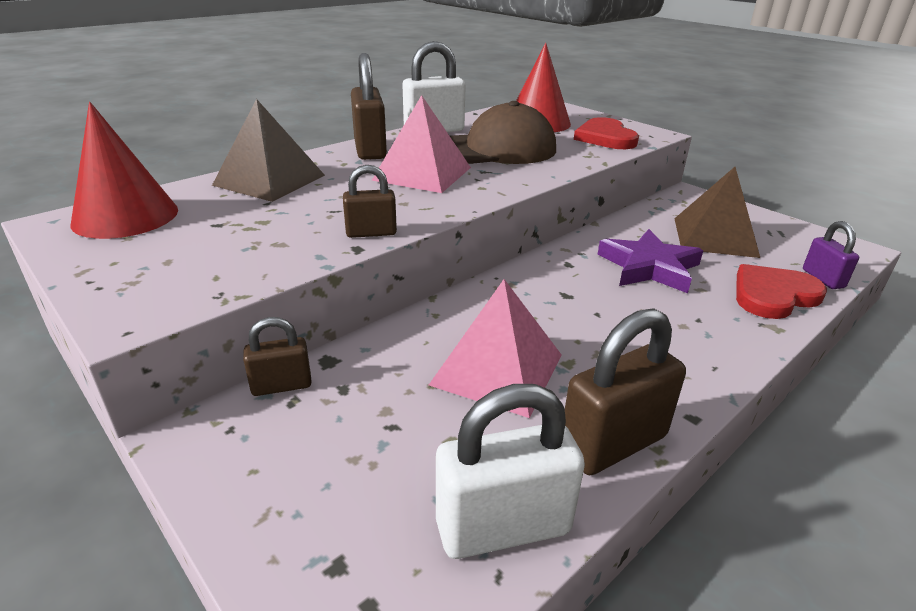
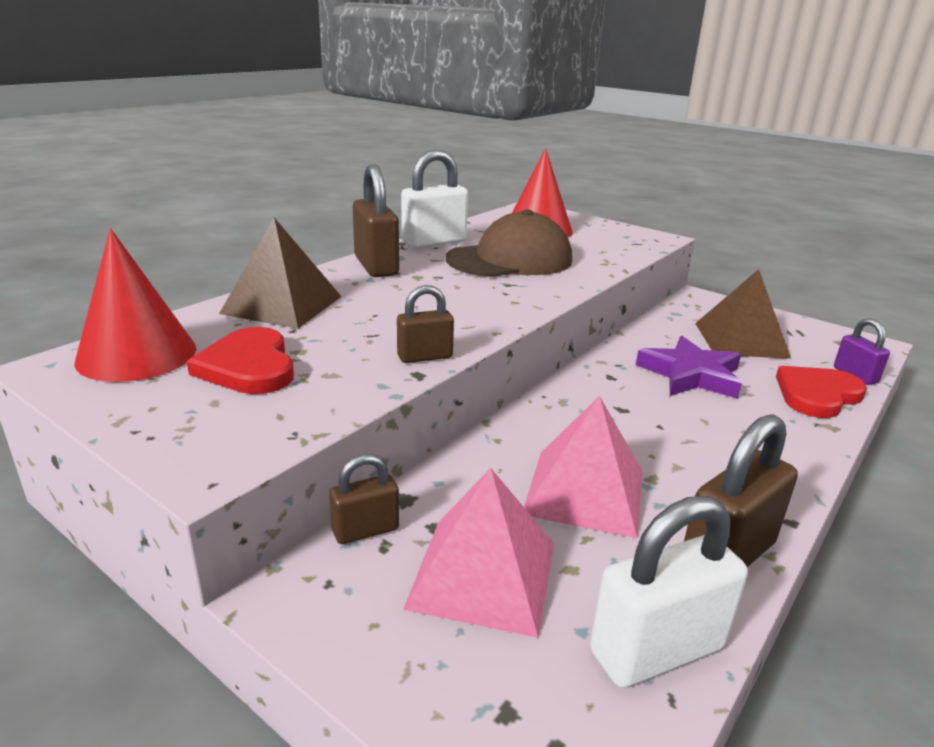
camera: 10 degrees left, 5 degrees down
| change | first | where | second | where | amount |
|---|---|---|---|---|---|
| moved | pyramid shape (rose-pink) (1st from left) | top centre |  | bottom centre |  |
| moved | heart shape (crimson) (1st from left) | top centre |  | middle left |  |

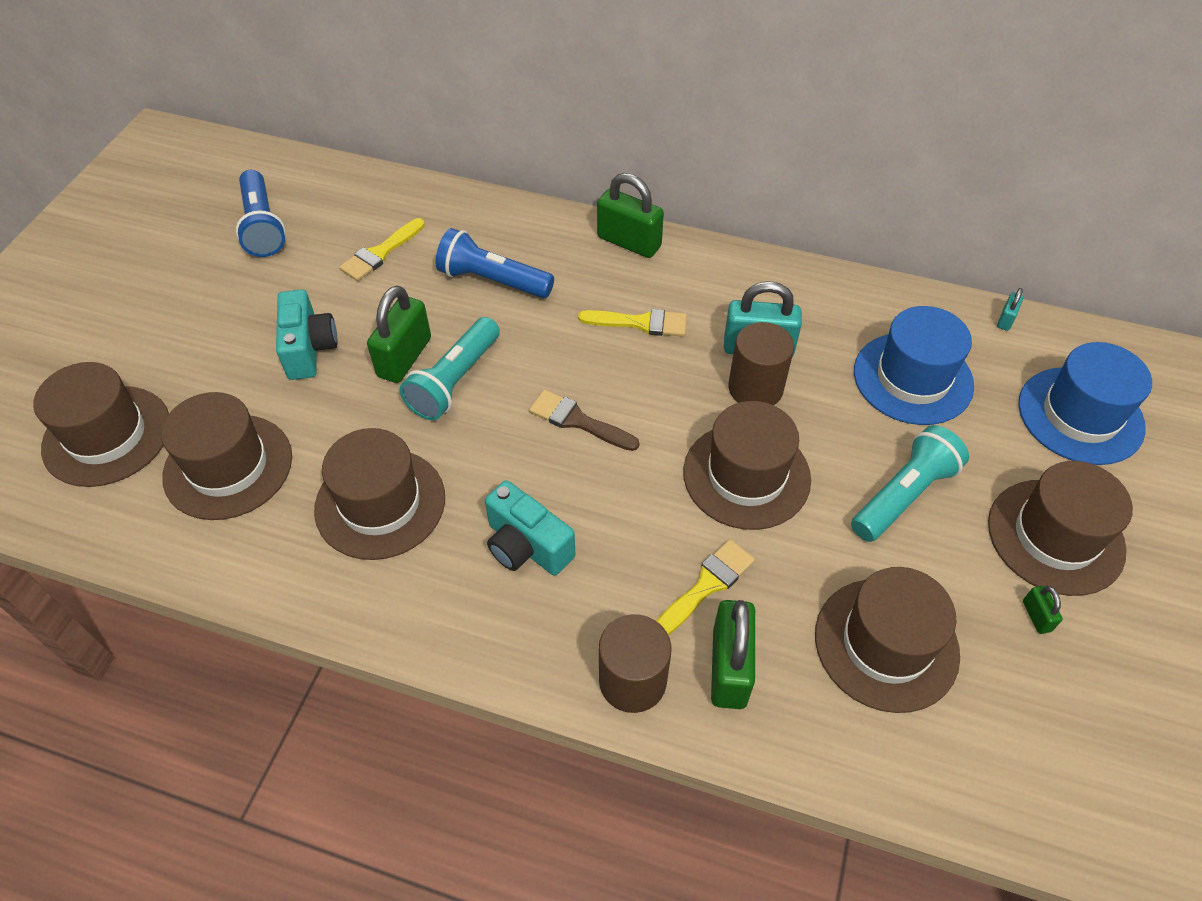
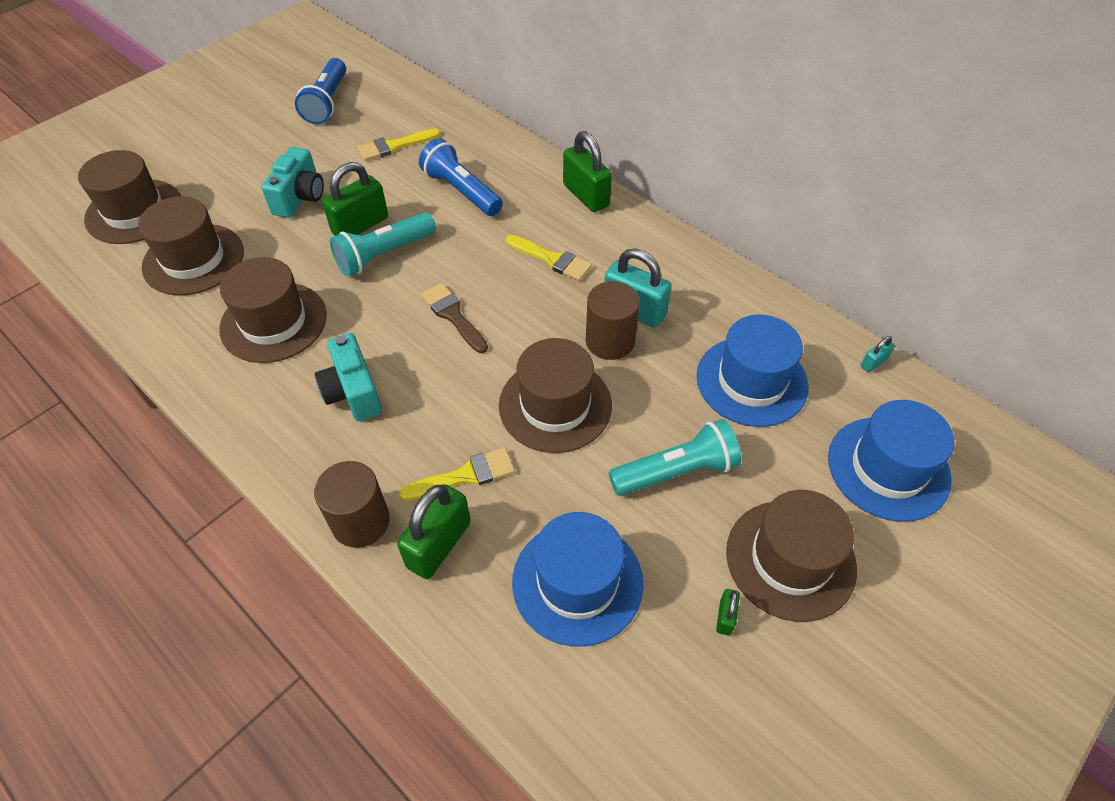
camera: 25 degrees right, 0 degrees up
| change | first | where | second | where | amount |
|---|---|---|---|---|---|
| recoloured | hat (brown) (5th from left) | bottom right | hat (cobalt) (1st from left) | bottom centre |  |

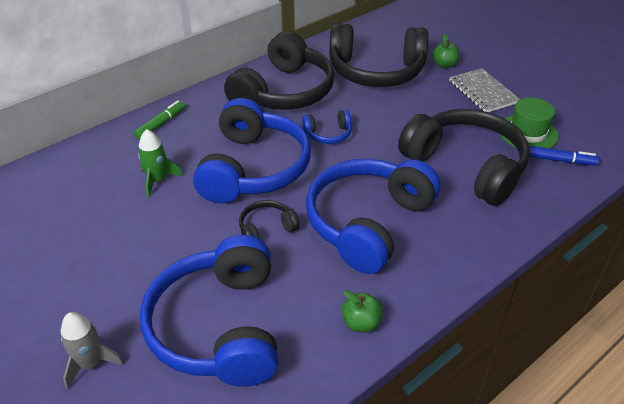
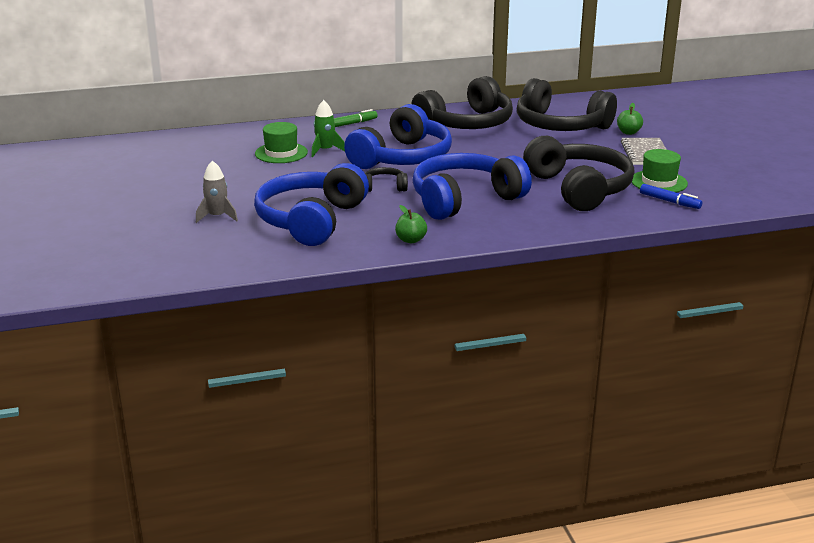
camera: 25 degrees right, 15 degrees down
| change | first | where | second | where | amount |
|---|---|---|---|---|---|
| removed | headphones (cobalt) (3rd from left) | top centre |  |  |  |
| added |  |  | hat (green) (1st from left) | top centre |  |

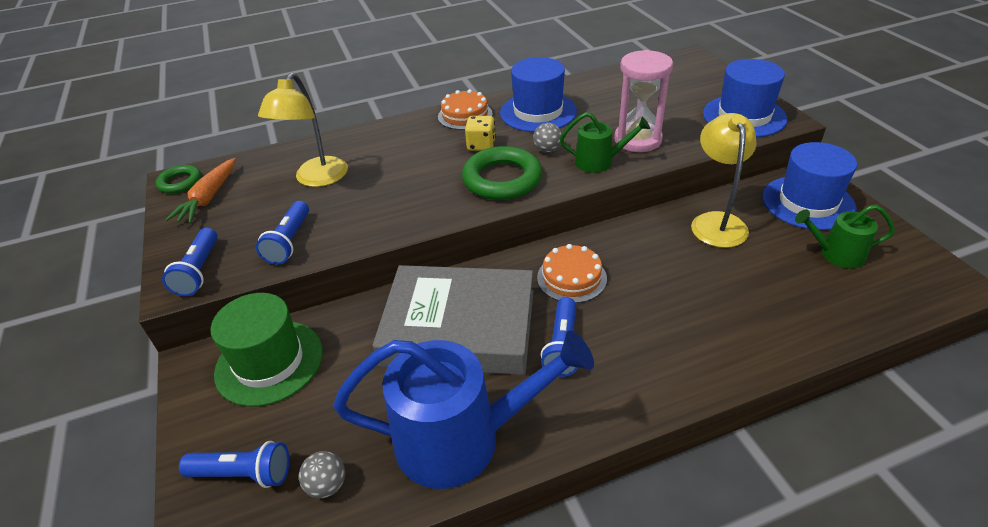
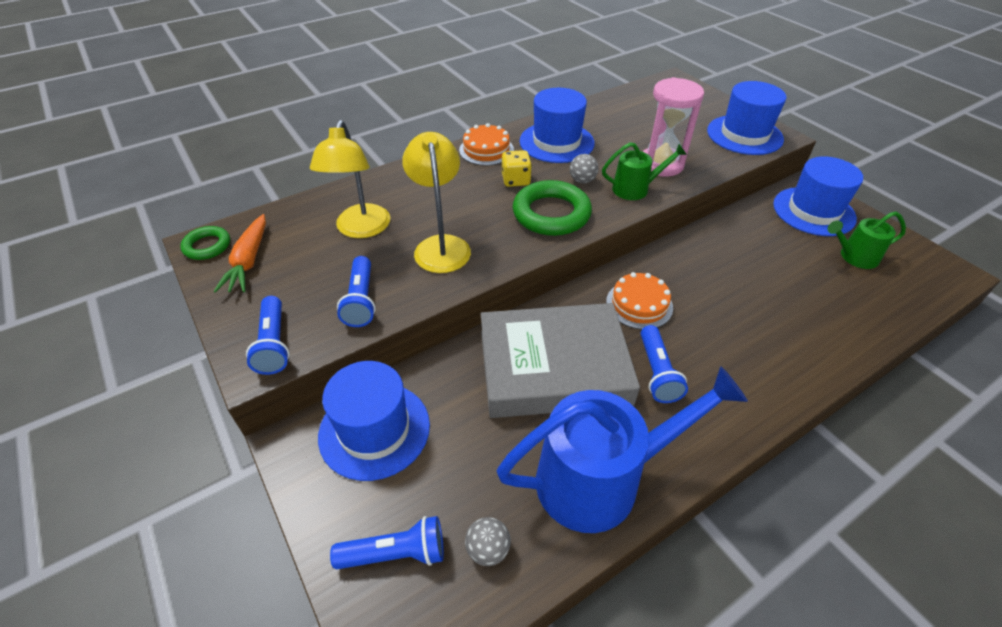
camera: 15 degrees left, 5 degrees up
| change | first | where | second | where | amount |
|---|---|---|---|---|---|
| recoloured | hat (green) | middle left | hat (cobalt) (1st from left) | bottom centre |  |
| moved | lamp (bright yellow) (2nd from left) | middle right |  | top centre |  |

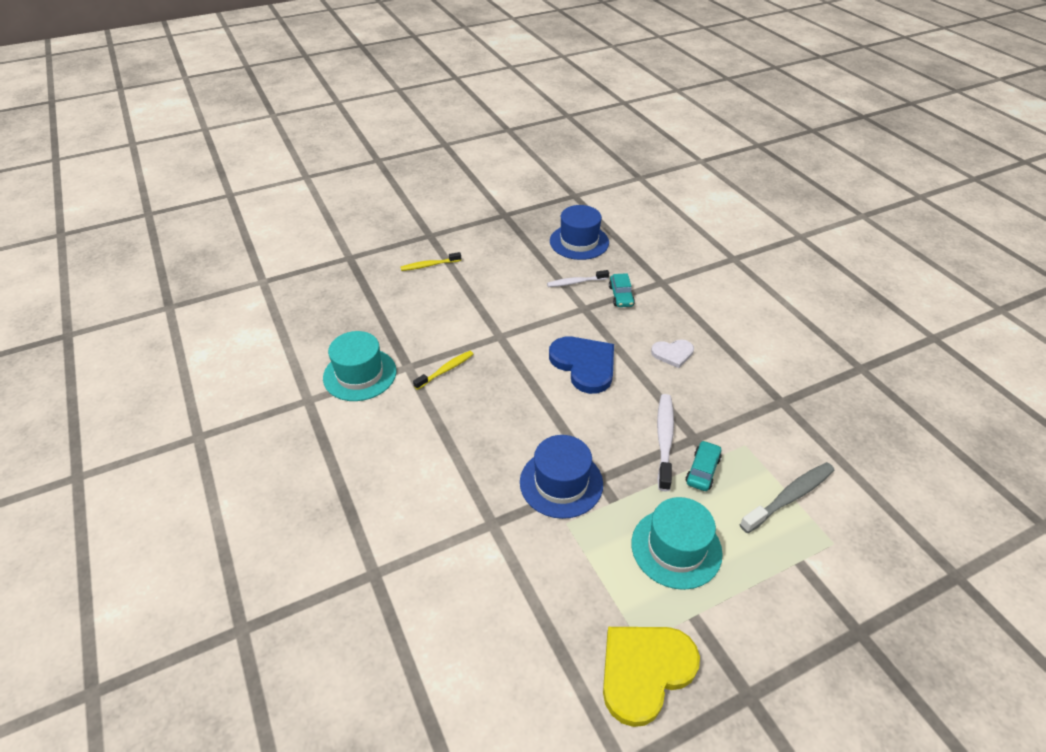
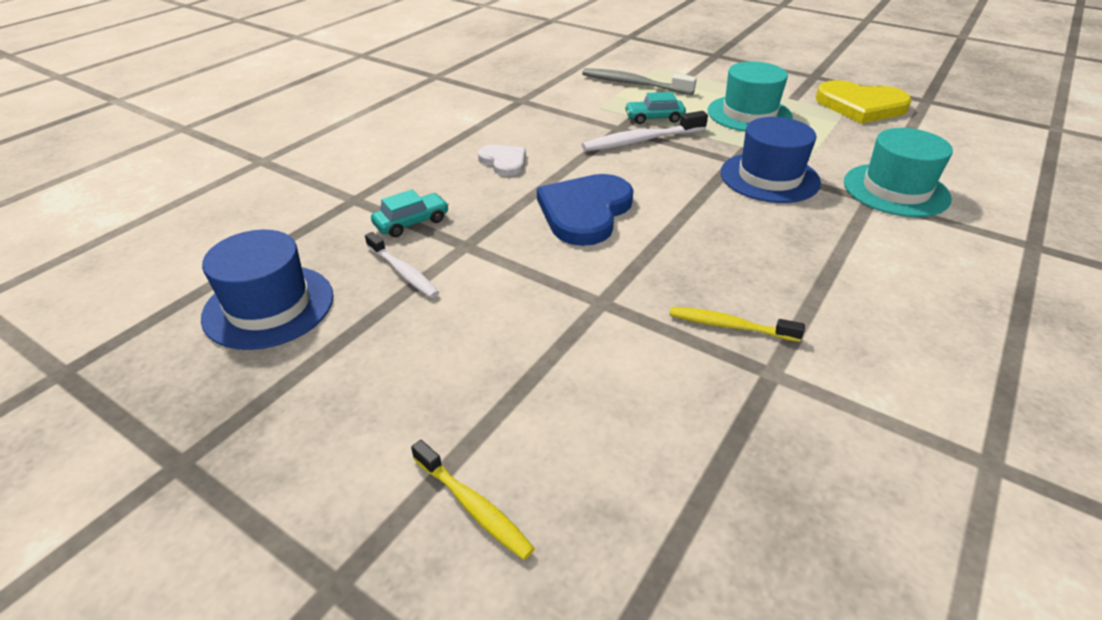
camera: 120 degrees left, 5 degrees down
| change | first | where | second | where | amount |
|---|---|---|---|---|---|
| moved | hat (aqua) (1st from left in the first image) | centre | hat (aqua) (2nd from left) | top right |  |

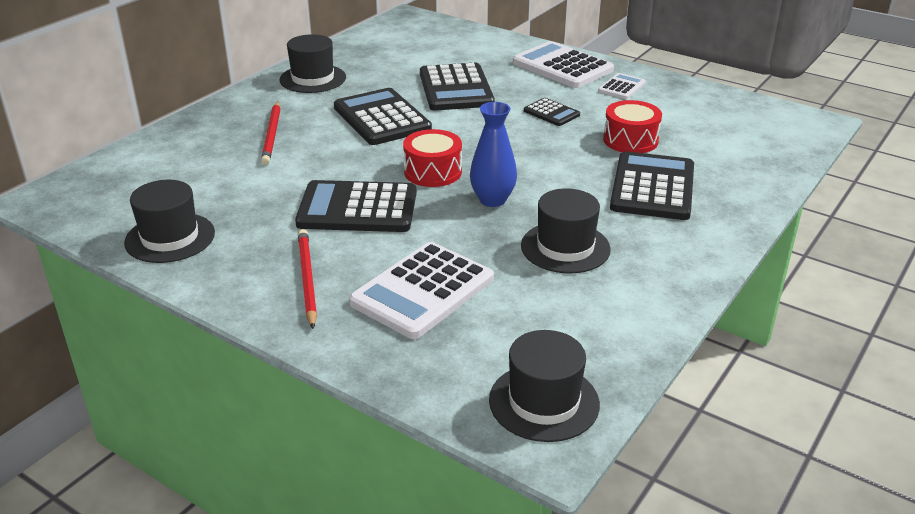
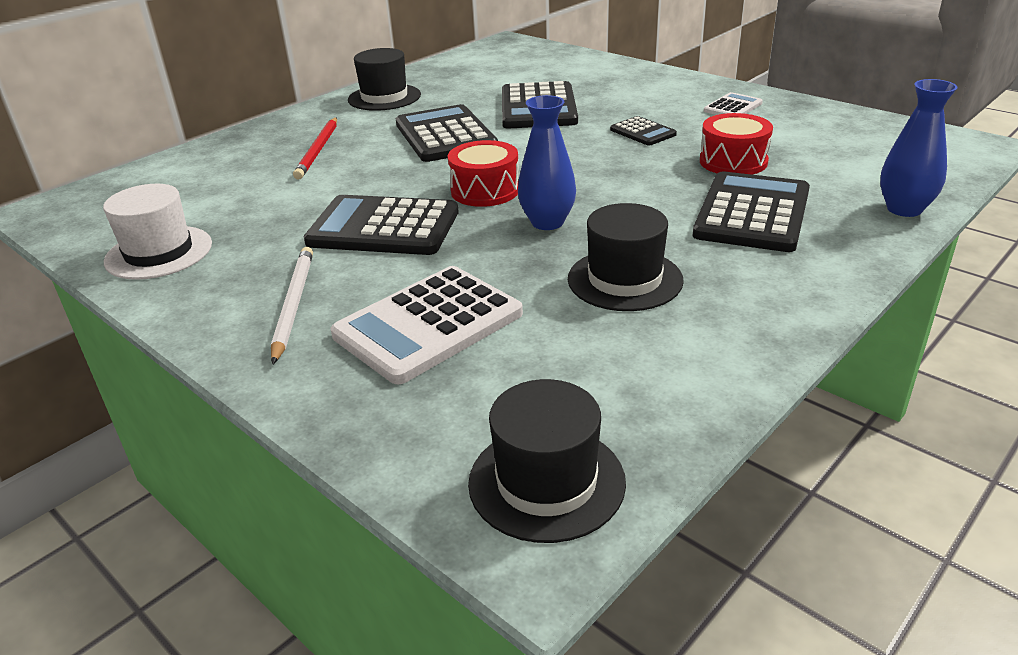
camera: 10 degrees right, 0 degrees up
| change | first | where | second | where | amount |
|---|---|---|---|---|---|
| recoloured | hat (jet-black) (1st from left) | middle left | hat (white) | middle left |  |
| recoloured | lead pencil (crimson) (2nd from left) | centre | lead pencil (white) | middle left |  |
| removed | calculator (white) (2nd from left) | top centre |  |  |  |
| added |  |  | vase (cobalt) (2nd from left) | top right |  |

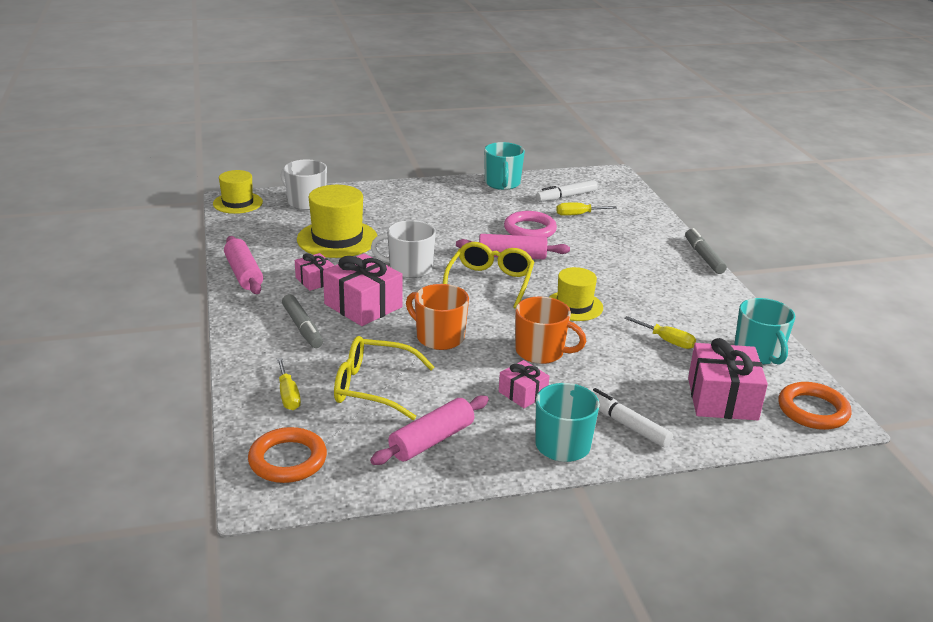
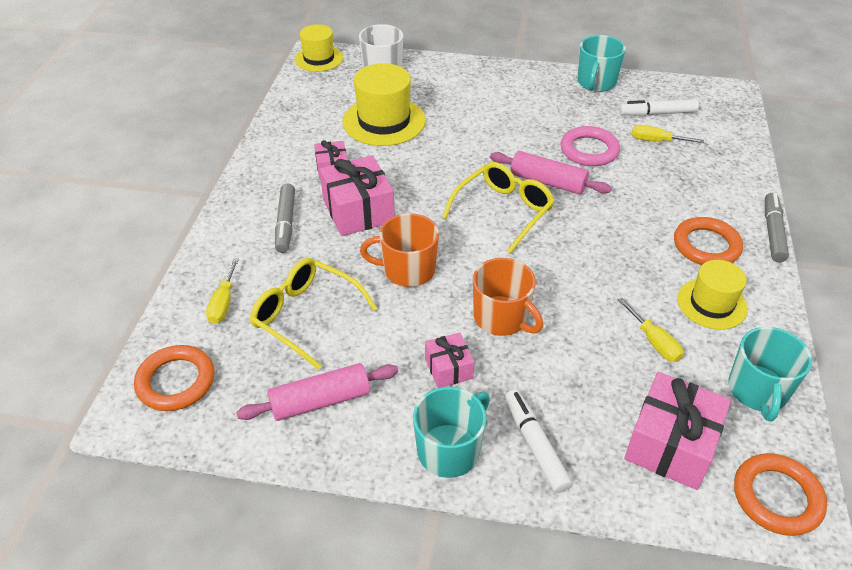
camera: 25 degrees right, 15 degrees up
| change | first | where | second | where | amount |
|---|---|---|---|---|---|
| removed | rolling pin (rose-pink) (1st from left) | middle left |  |  |  |
| removed | coffee mug (white) (2nd from left) | centre |  |  |  |
| turned | coffee mug (bright orange) (1st from left) | centre |  | centre | 60 degrees counterclockwise |
| moved | hat (bright yellow) (3rd from left) | centre |  | middle right |  |
| added |  |  | ring (bright orange) (2nd from left) | middle right |  |

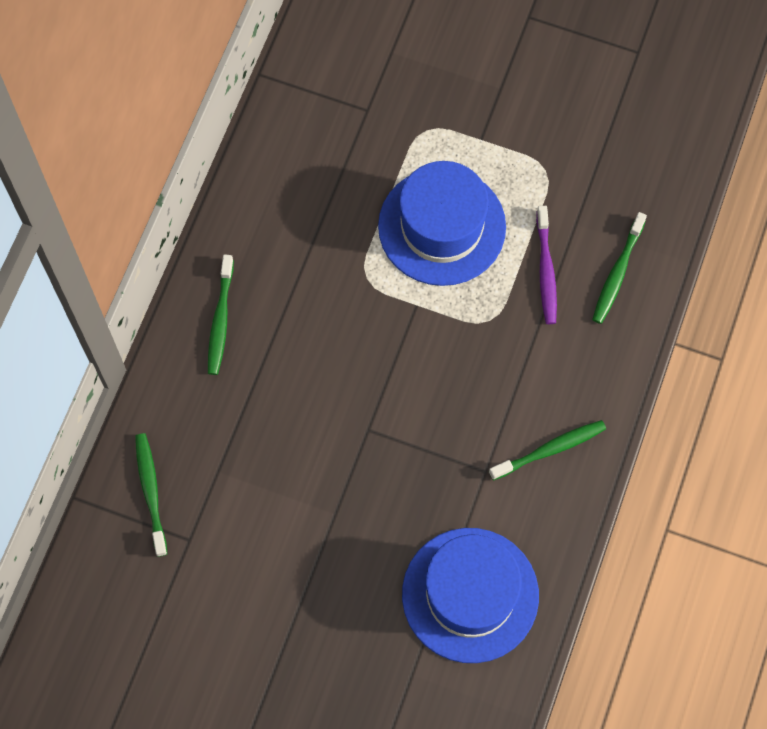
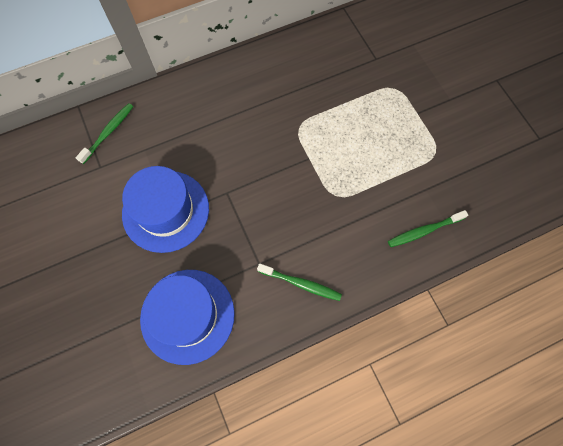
camera: 45 degrees right, 0 degrees up
| change | first | where | second | where | amount |
|---|---|---|---|---|---|
| removed | tooth brush (green) (2nd from left) | middle left |  |  |  |
| moved | hat (cobalt) (1st from left) | top centre |  | middle left |  |
| removed | tooth brush (purple) | middle right |  |  |  |

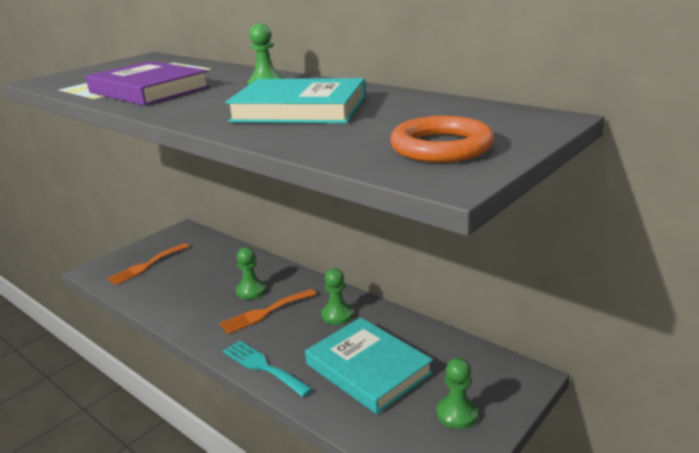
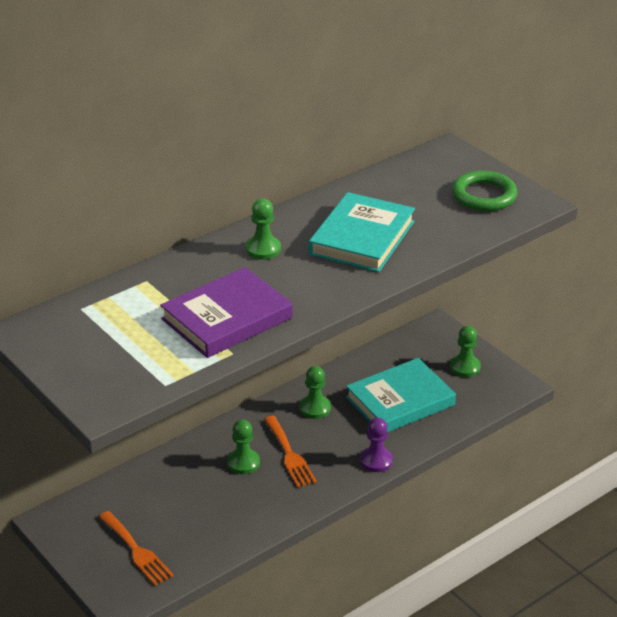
camera: 80 degrees left, 10 degrees up
| change | first | where | second | where | amount |
|---|---|---|---|---|---|
| replaced | dinner fork (aqua) | bottom centre | game pawn (purple) | bottom centre |  |
| recoloured | ring (bright orange) | top centre | ring (green) | top right |  |

